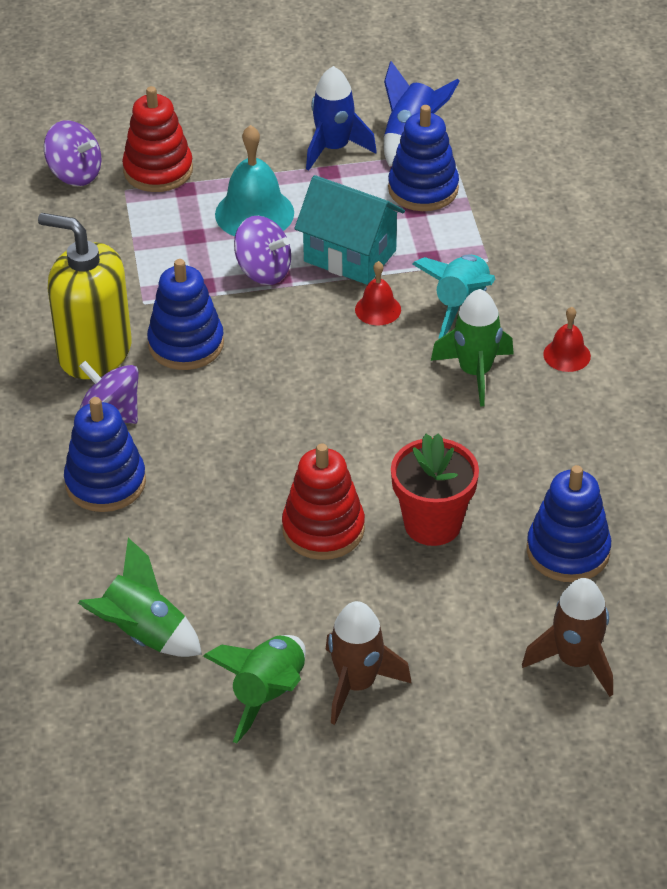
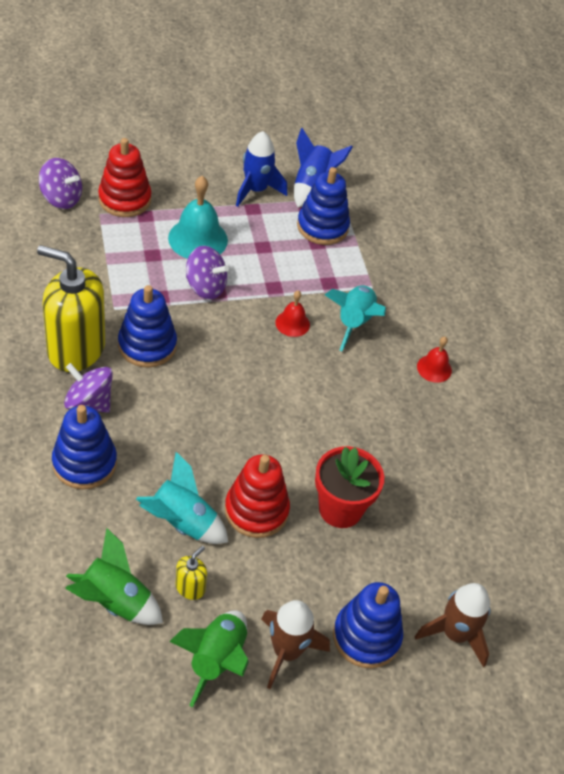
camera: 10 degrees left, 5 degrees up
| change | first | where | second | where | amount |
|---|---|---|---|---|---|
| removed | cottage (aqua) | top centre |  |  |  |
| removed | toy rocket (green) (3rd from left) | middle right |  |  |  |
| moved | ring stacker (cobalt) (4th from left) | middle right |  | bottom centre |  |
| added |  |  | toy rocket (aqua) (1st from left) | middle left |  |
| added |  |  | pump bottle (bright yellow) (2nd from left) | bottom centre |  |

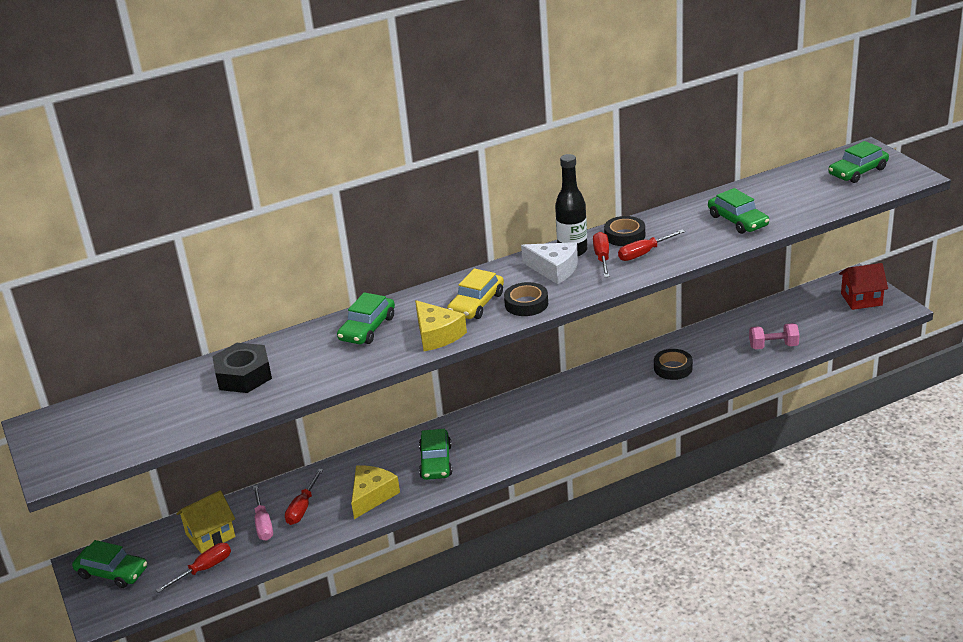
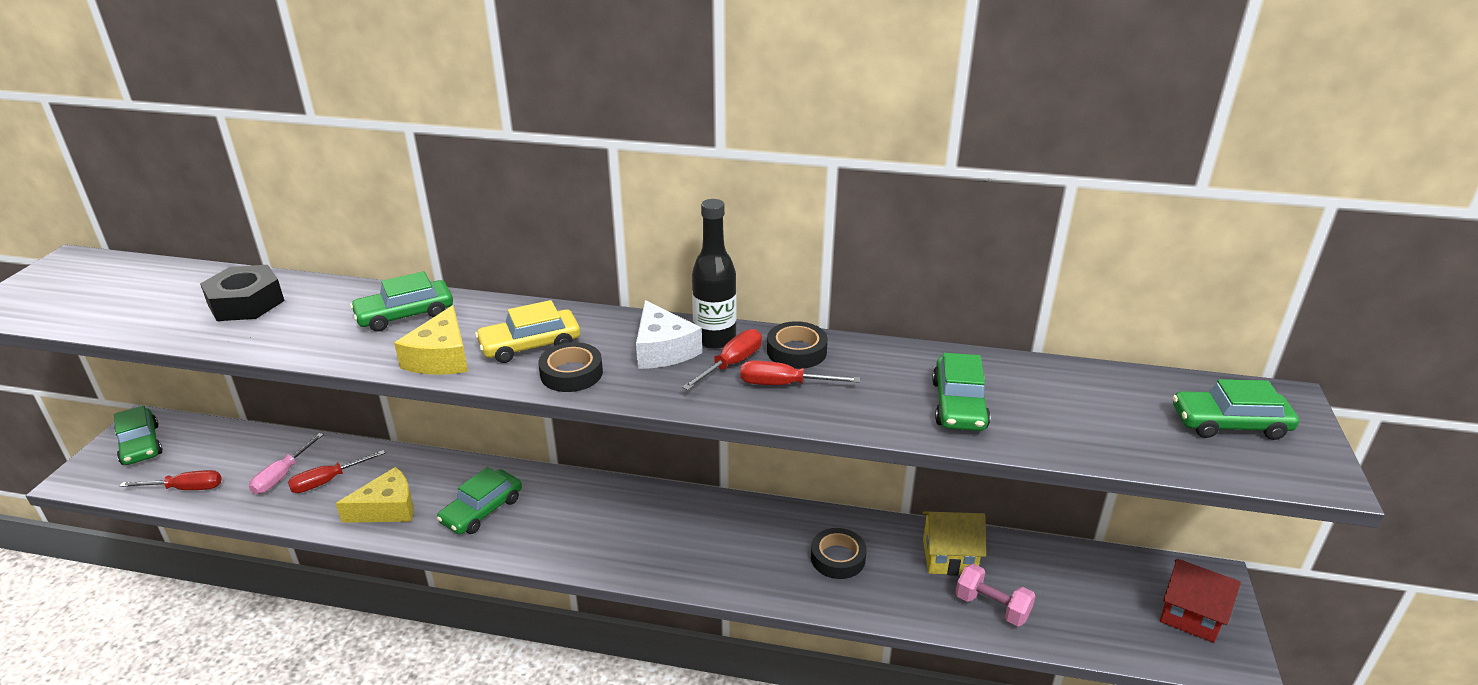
camera: 35 degrees right, 0 degrees up
| change | first | where | second | where | amount |
|---|---|---|---|---|---|
| moved | cottage (bright yellow) | bottom left |  | bottom centre |  |

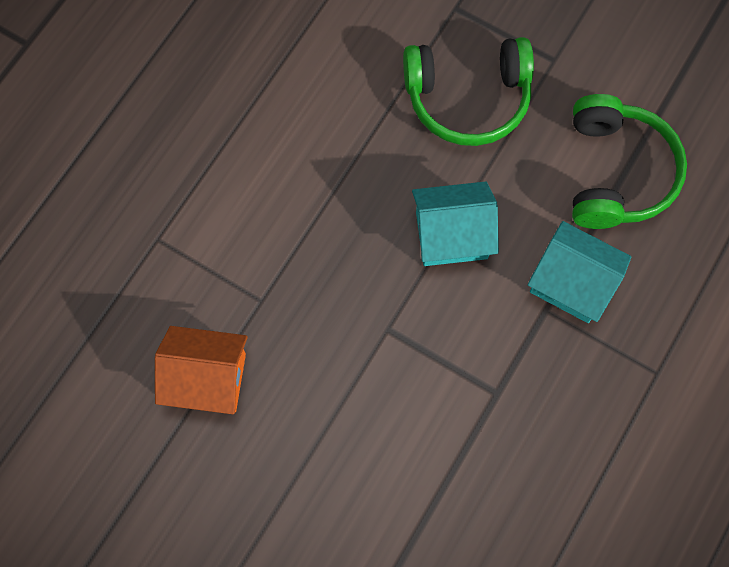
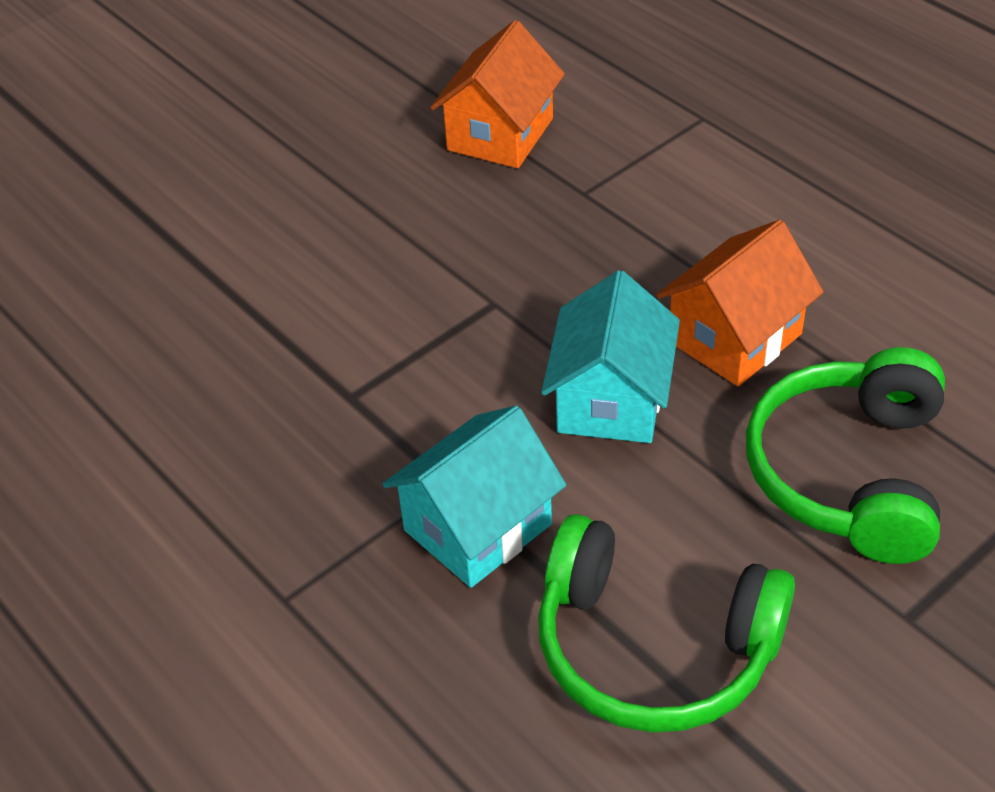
camera: 110 degrees right, 25 degrees down
| change | first | where | second | where | amount |
|---|---|---|---|---|---|
| added |  |  | cottage (bright orange) (2nd from left) | middle right |  |

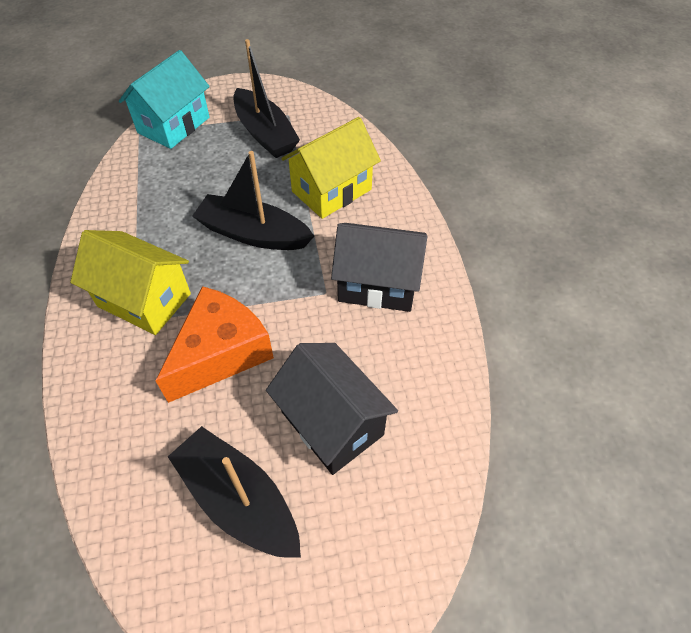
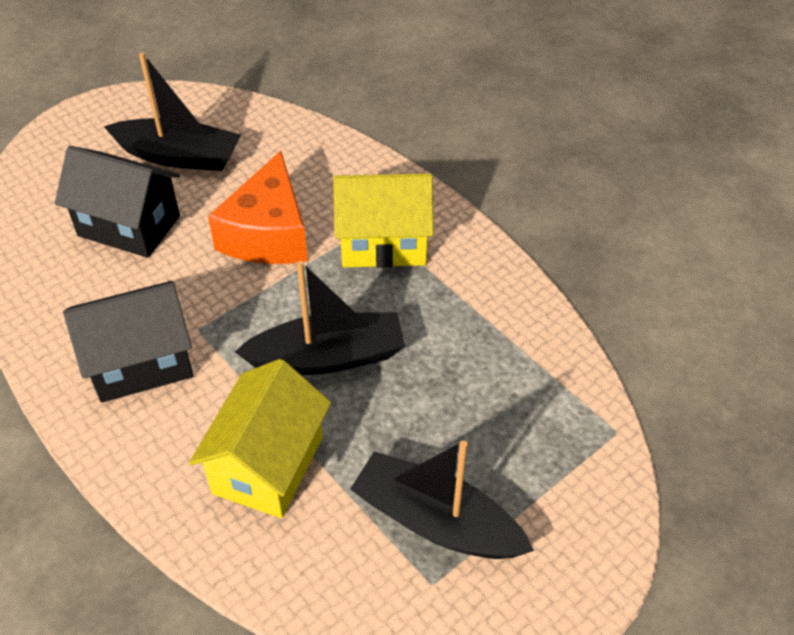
camera: 150 degrees right, 5 degrees down
| change | first | where | second | where | amount |
|---|---|---|---|---|---|
| removed | cottage (aqua) | top left |  |  |  |

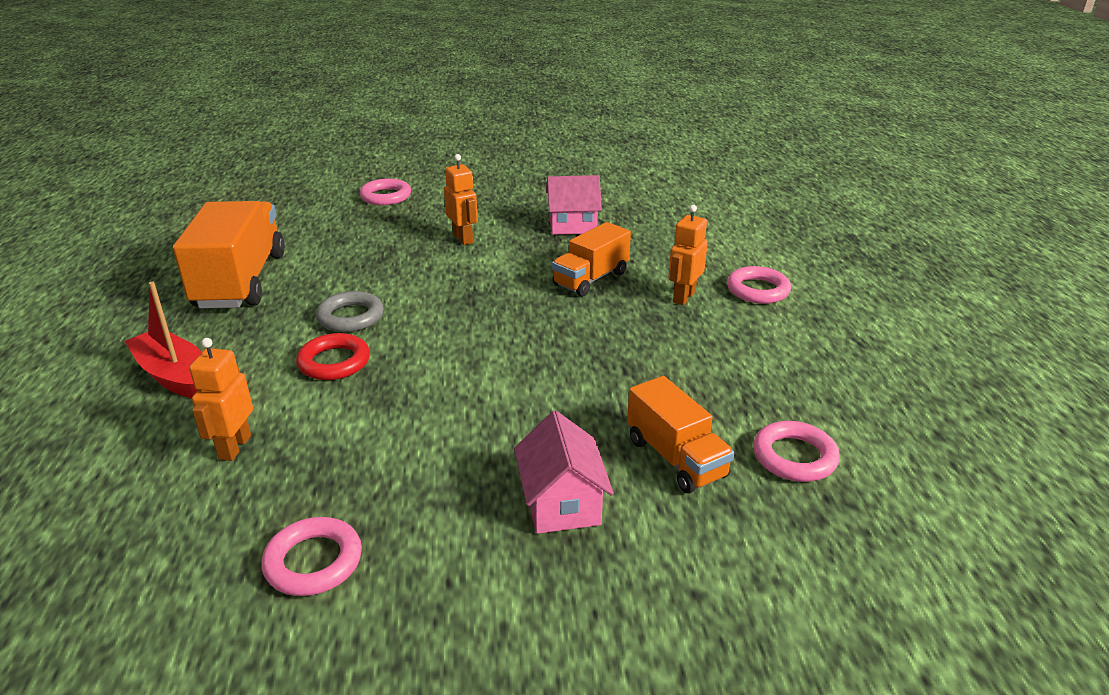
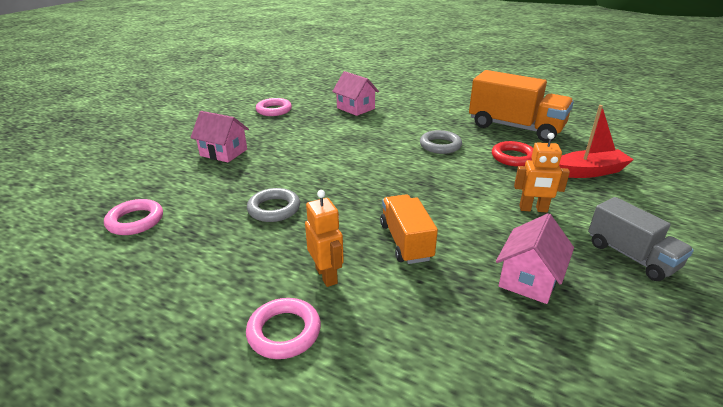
camera: 125 degrees right, 0 degrees up
| change | first | where | second | where | amount |
|---|---|---|---|---|---|
| moved | boat (crimson) | middle left |  | middle right |  |
| replaced | robot (bright orange) (1st from left) | middle left | cottage (rose-pink) (2nd from left) | top centre |  |
| moved | ring (crimson) | middle left |  | middle right |  |
| removed | ring (rose-pink) (2nd from left) | top centre |  |  |  |
| removed | truck (bright orange) (3rd from left) | centre |  |  |  |
| added |  |  | ring (grey) (1st from left) | centre |  |
| added |  |  | truck (grey) | middle right |  |

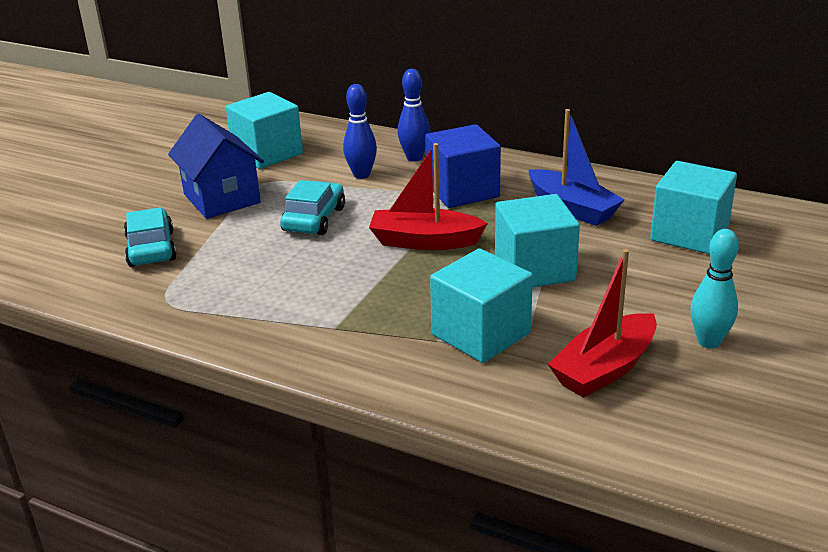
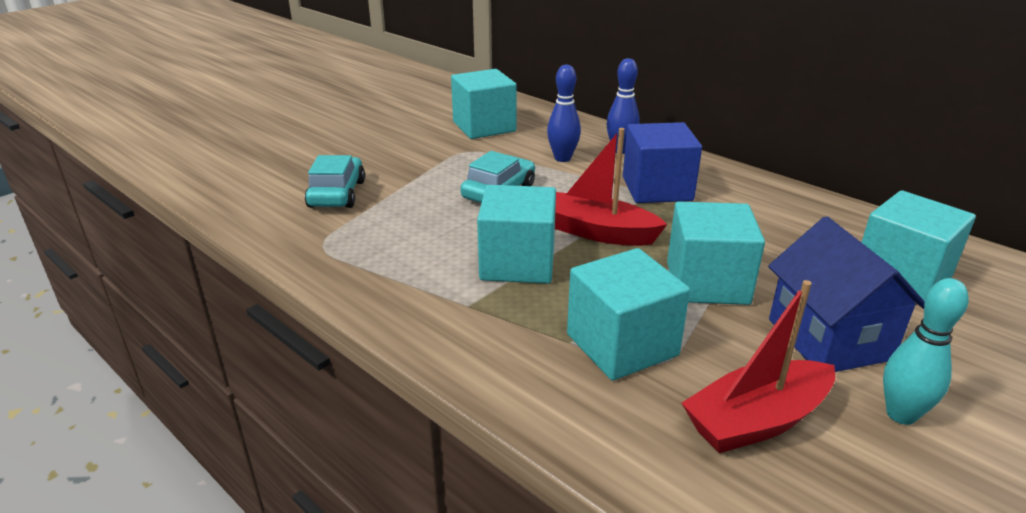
camera: 15 degrees right, 0 degrees up
| change | first | where | second | where | amount |
|---|---|---|---|---|---|
| moved | cottage (cobalt) | top left |  | middle right |  |
| removed | boat (cobalt) | top right |  |  |  |
| added |  |  | solid cube (aqua) (2nd from left) | centre |  |

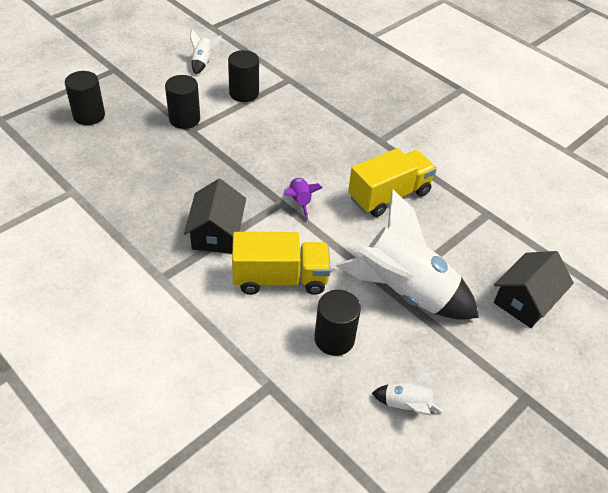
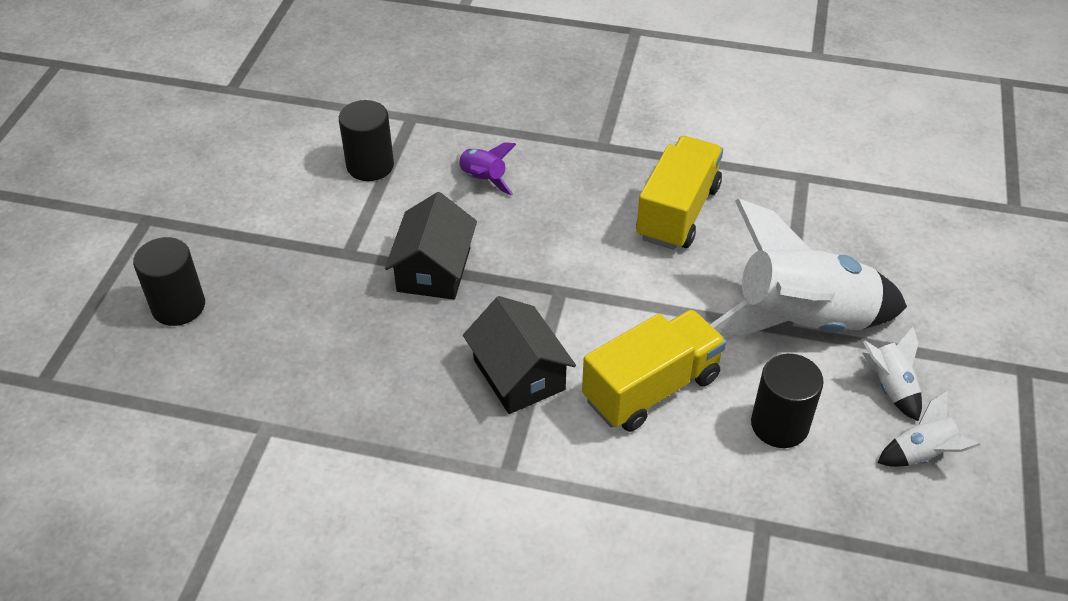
camera: 30 degrees left, 0 degrees up
| change | first | where | second | where | amount |
|---|---|---|---|---|---|
| removed | cylinder shape (jet-black) (2nd from left) | top left |  |  |  |
| moved | toy rocket (white) (1st from left in the first image) | top centre | toy rocket (white) (2nd from left) | middle right |  |
| moved | toy rocket (purple) | centre |  | top centre |  |
| moved | cottage (jet-black) (2nd from left in the first image) | middle right | cottage (jet-black) (1st from left) | centre |  |

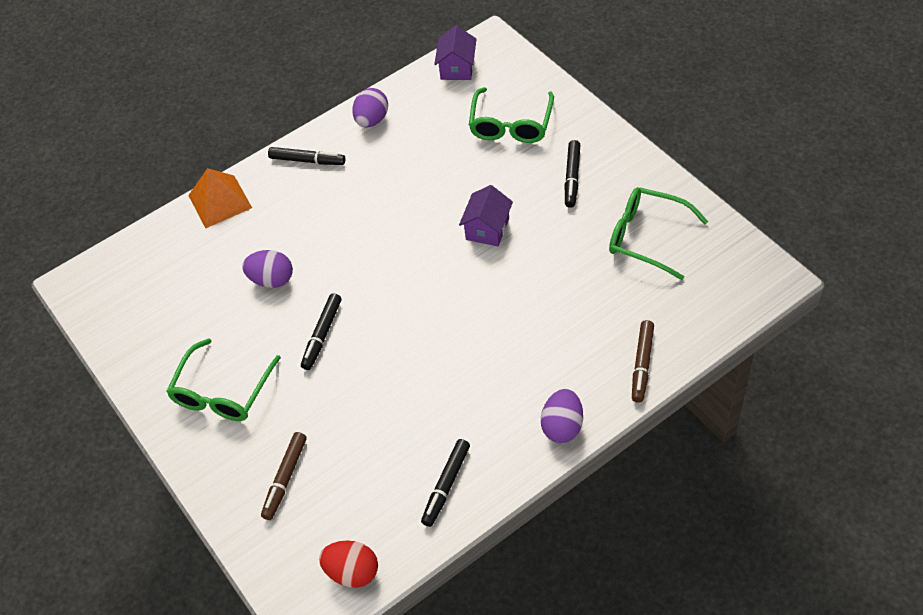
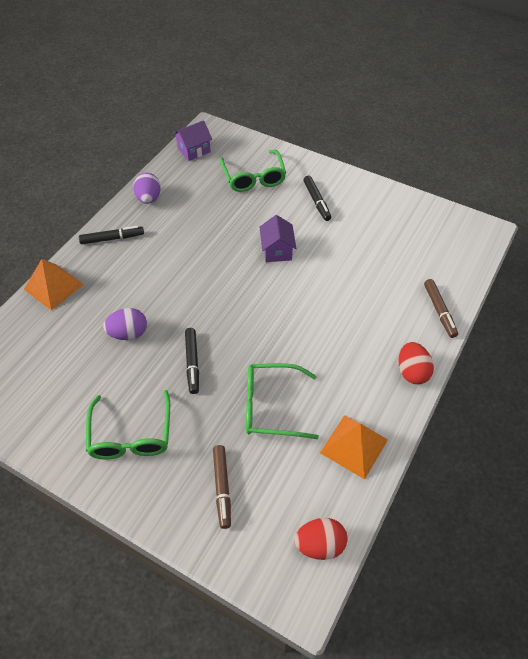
camera: 30 degrees left, 0 degrees up
| change | first | where | second | where | amount |
|---|---|---|---|---|---|
| replaced | marker (jet-black) (3rd from left) | bottom centre | pyramid shape (bright orange) (2nd from left) | bottom right |  |
| turned | cottage (purple) (1st from left) | top centre |  | top centre | 75 degrees clockwise |
| recoloured | toy egg (purple) (3rd from left) | bottom centre | toy egg (crimson) (2nd from left) | middle right |  |
| moved | spectacles (green) (3rd from left) | middle right |  | centre |  |

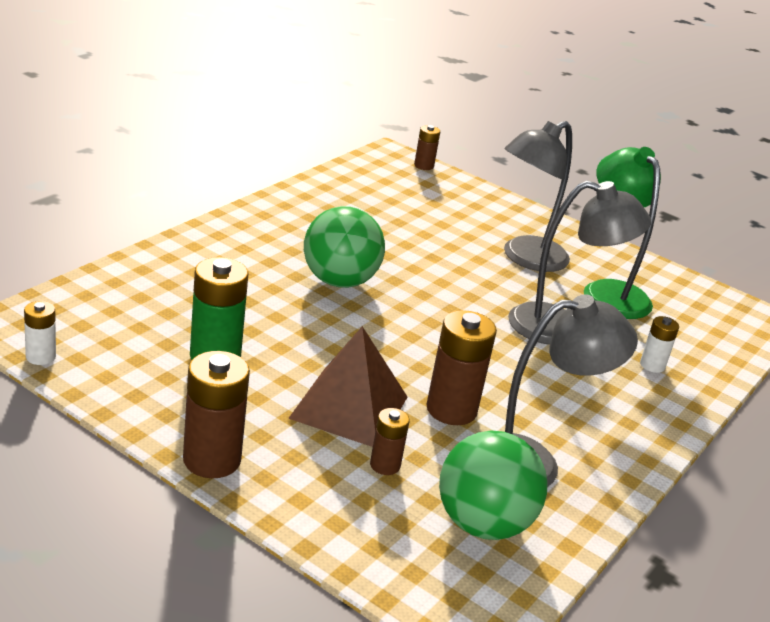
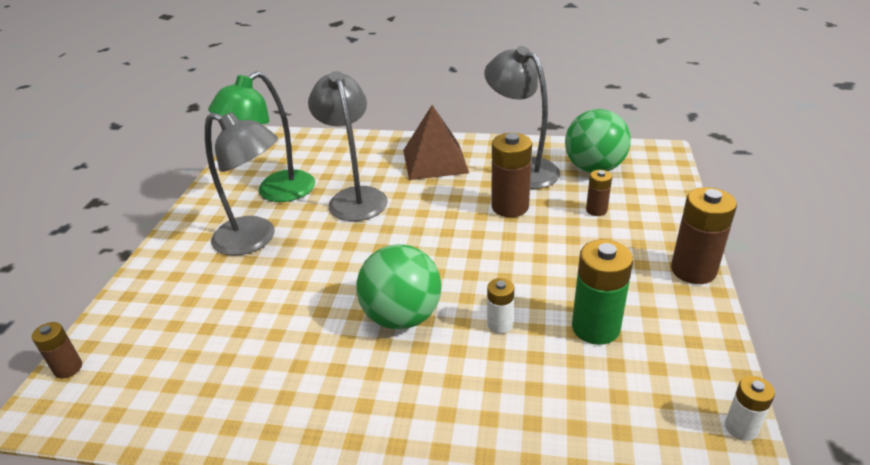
camera: 110 degrees left, 5 degrees up
| change | first | where | second | where | amount |
|---|---|---|---|---|---|
| moved | pyramid shape (brown) | centre |  | top centre |  |
| moved | battery (white) (2nd from left in the first image) | middle right | battery (white) (1st from left) | centre |  |

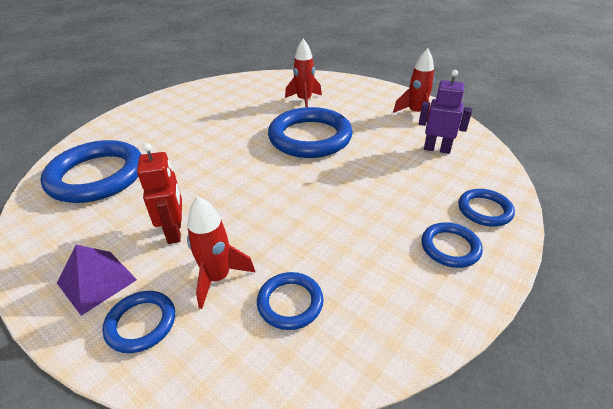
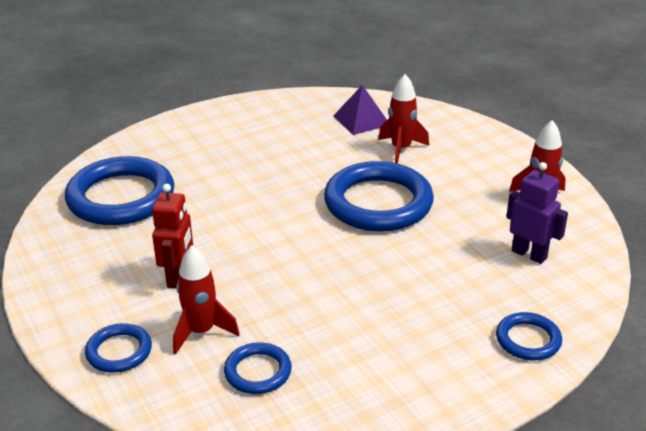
camera: 20 degrees right, 5 degrees down
| change | first | where | second | where | amount |
|---|---|---|---|---|---|
| moved | pyramid shape (purple) | bottom left |  | top centre |  |
| removed | ring (cobalt) (5th from left) | middle right |  |  |  |

